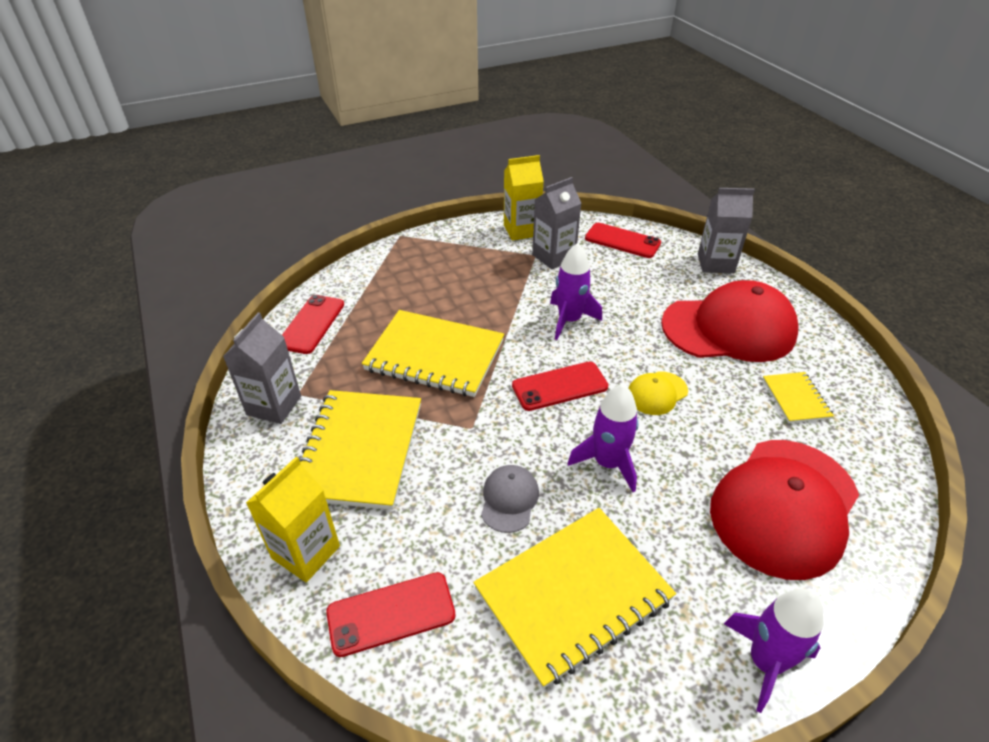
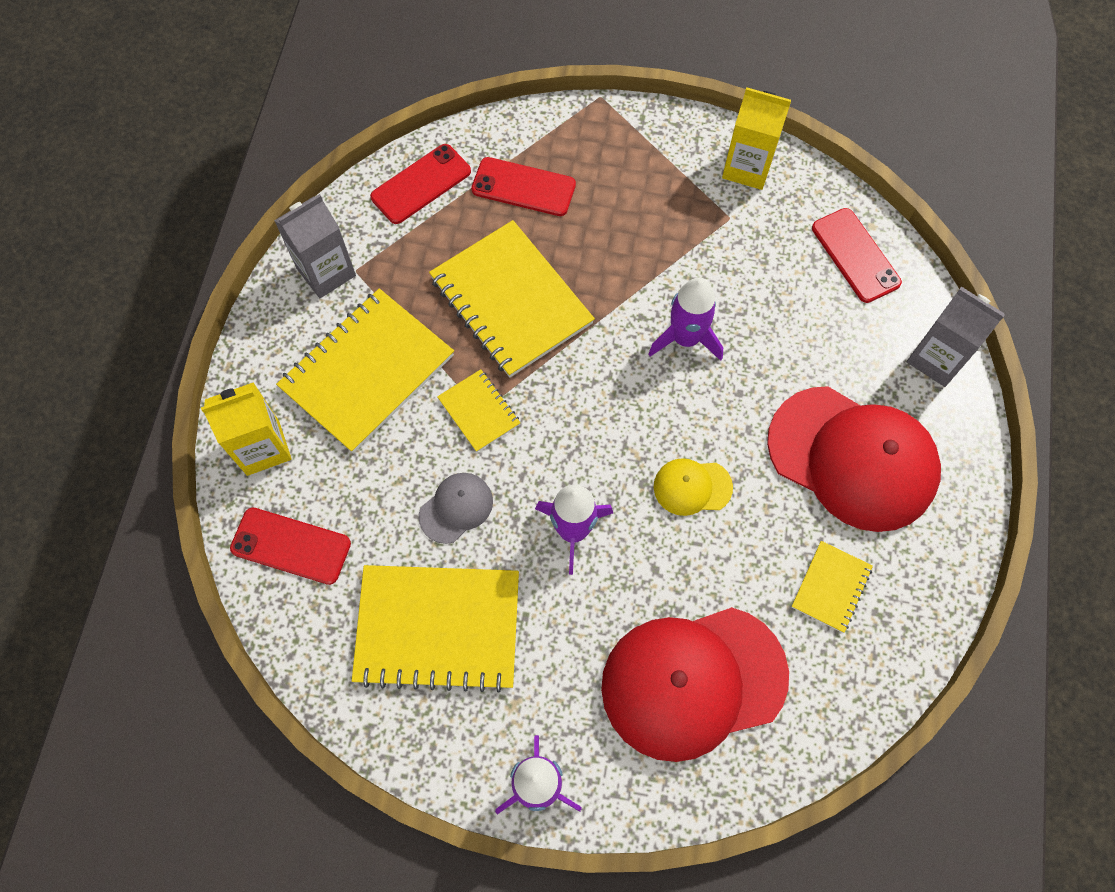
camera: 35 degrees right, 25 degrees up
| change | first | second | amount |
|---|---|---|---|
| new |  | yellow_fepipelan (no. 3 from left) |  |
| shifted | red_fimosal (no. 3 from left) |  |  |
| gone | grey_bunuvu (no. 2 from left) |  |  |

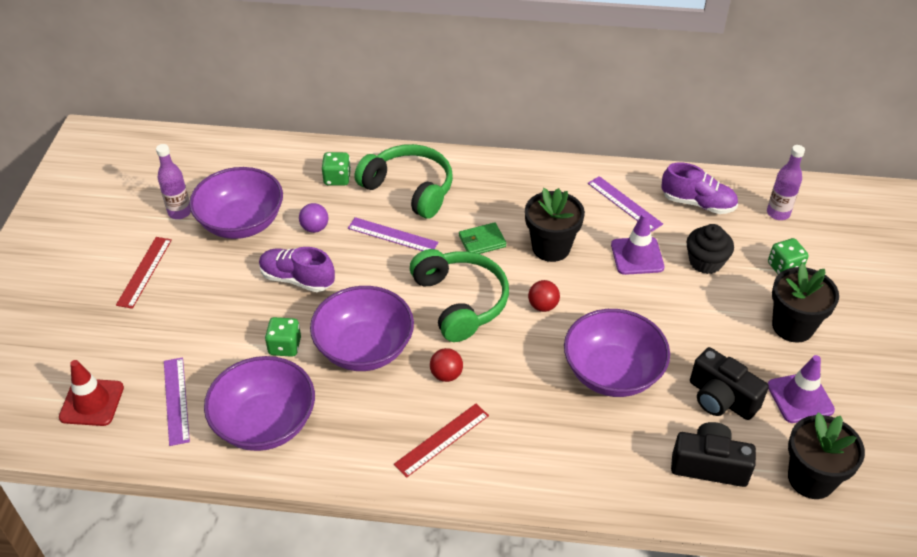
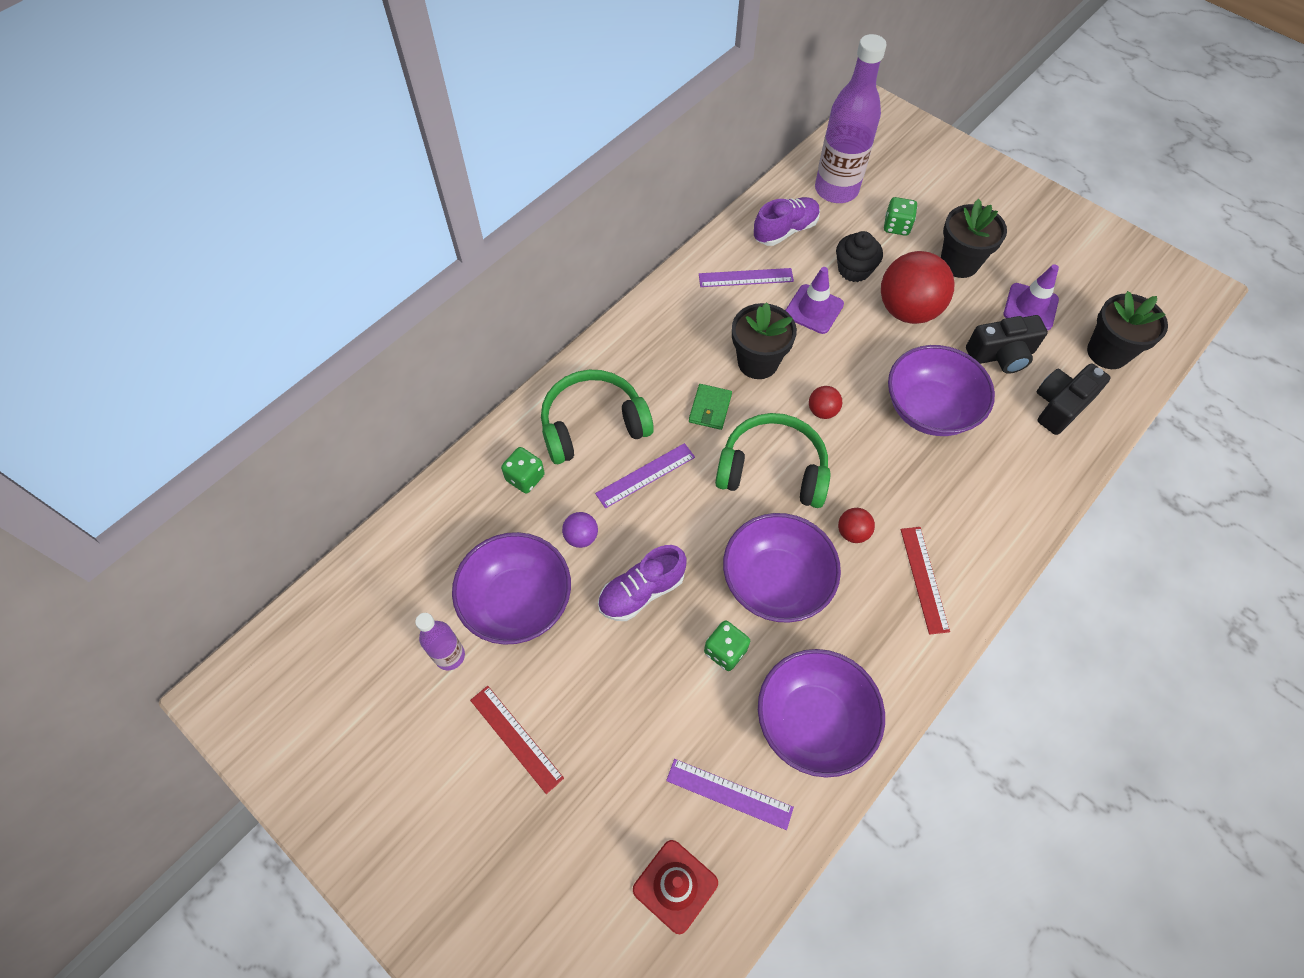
camera: 55 degrees left, 15 degrees up
| change | first | second | amount |
|---|---|---|---|
| scaled | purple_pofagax (no. 2 from left) |  | x1.94 |
| new |  | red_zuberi (no. 3 from left) |  |

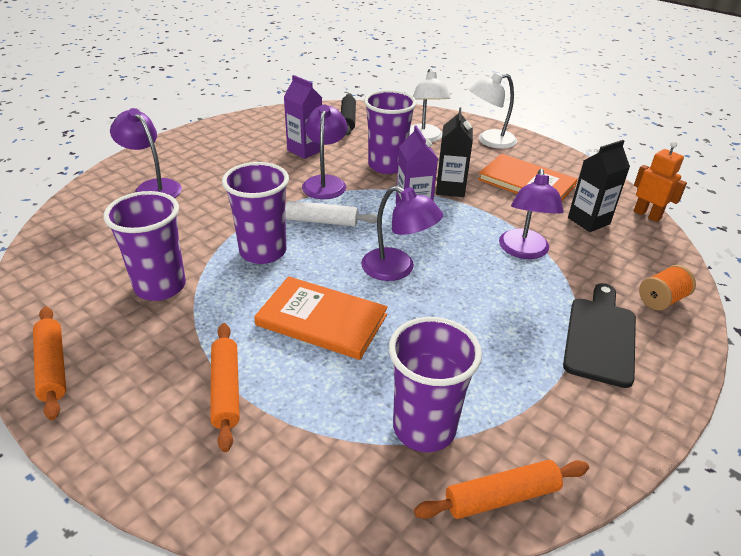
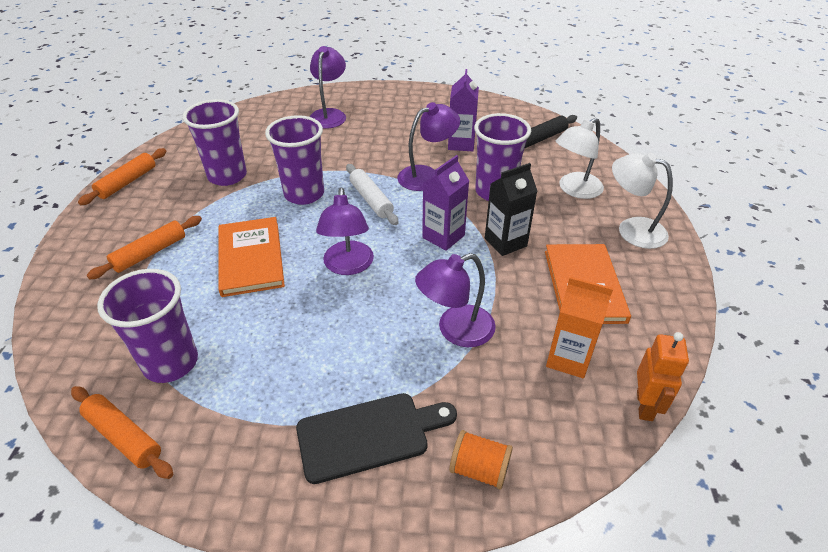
camera: 55 degrees right, 5 degrees up
| change | first | second | amount |
|---|---|---|---|
| repainted | black_bunuvu (no. 2 from left) | orange_bunuvu |  |

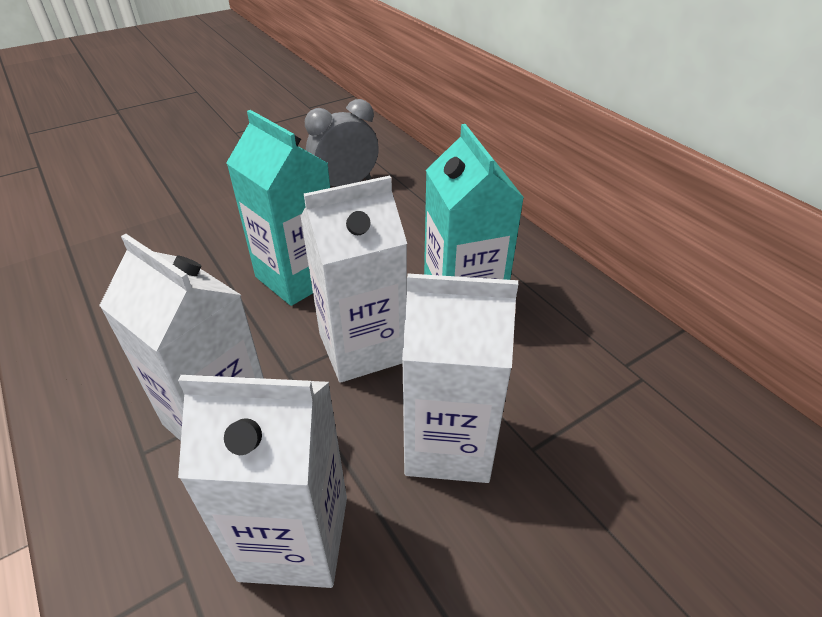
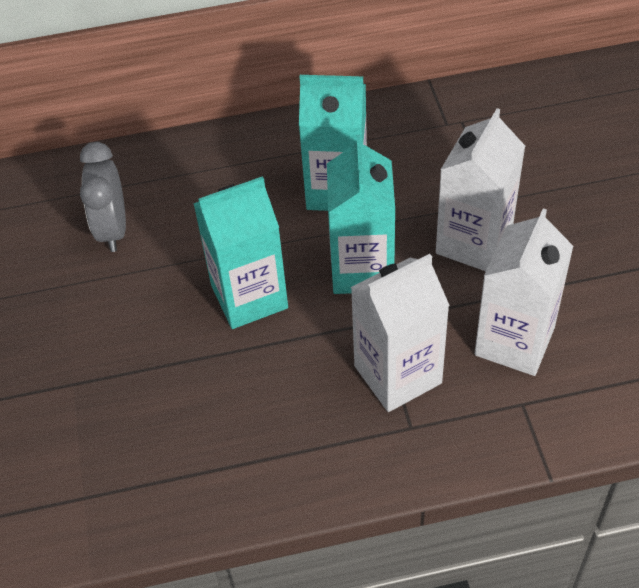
camera: 65 degrees left, 10 degrees up
| change | first | second | amount |
|---|---|---|---|
| repainted | white_bunuvu (no. 3 from left) | turquoise_bunuvu (no. 3 from left) |  |

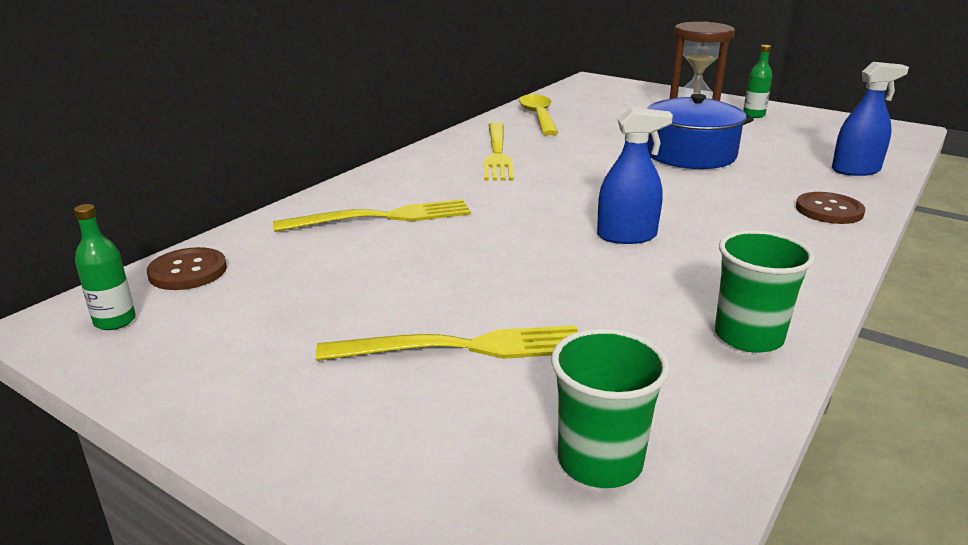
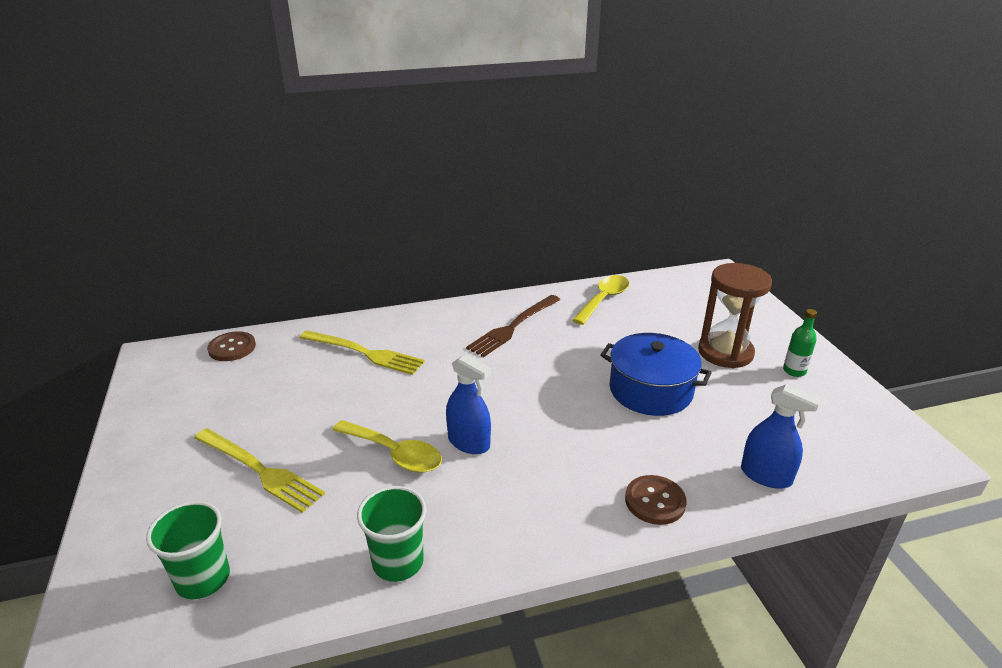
camera: 40 degrees right, 5 degrees up
| change | first | second | amount |
|---|---|---|---|
| new |  | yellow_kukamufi (no. 1 from left) |  |
| repainted | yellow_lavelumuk (no. 3 from left) | brown_lavelumuk |  |
| gone | green_pofagax (no. 1 from left) |  |  |

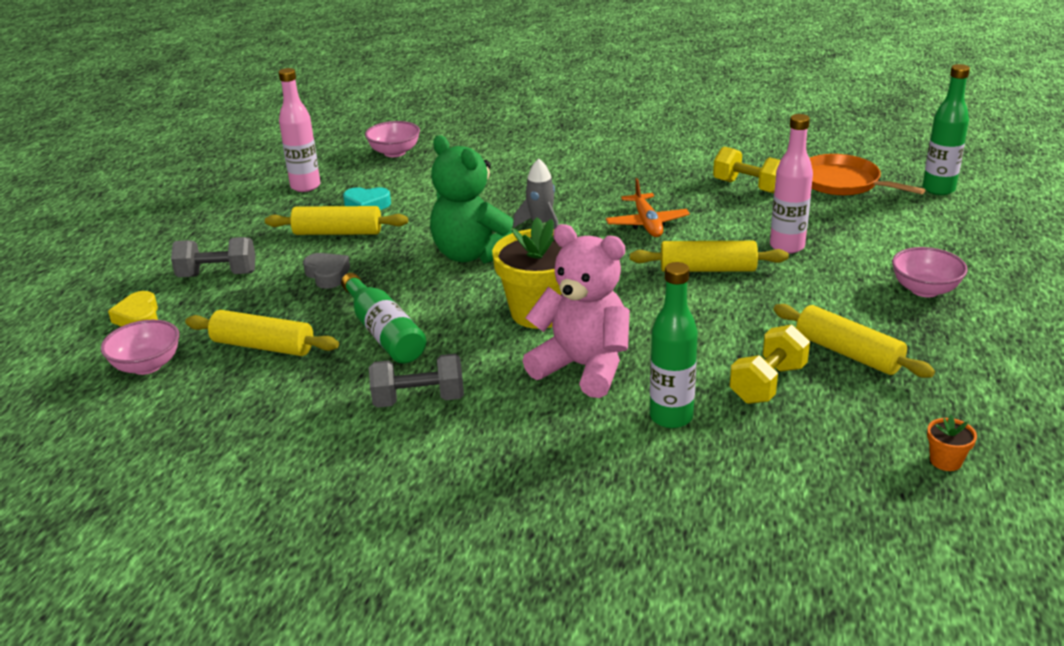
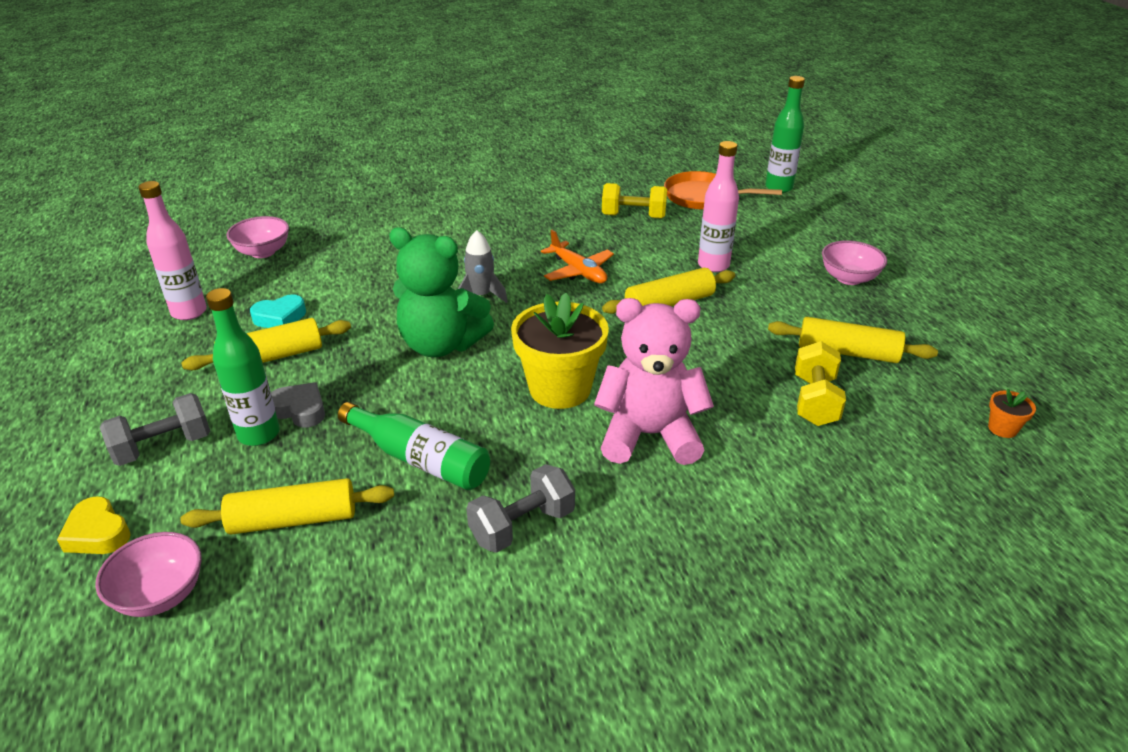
camera: 30 degrees left, 5 degrees up
| change | first | second | amount |
|---|---|---|---|
| shifted | green_pofagax (no. 2 from left in the first image) | green_pofagax (no. 1 from left) |  |

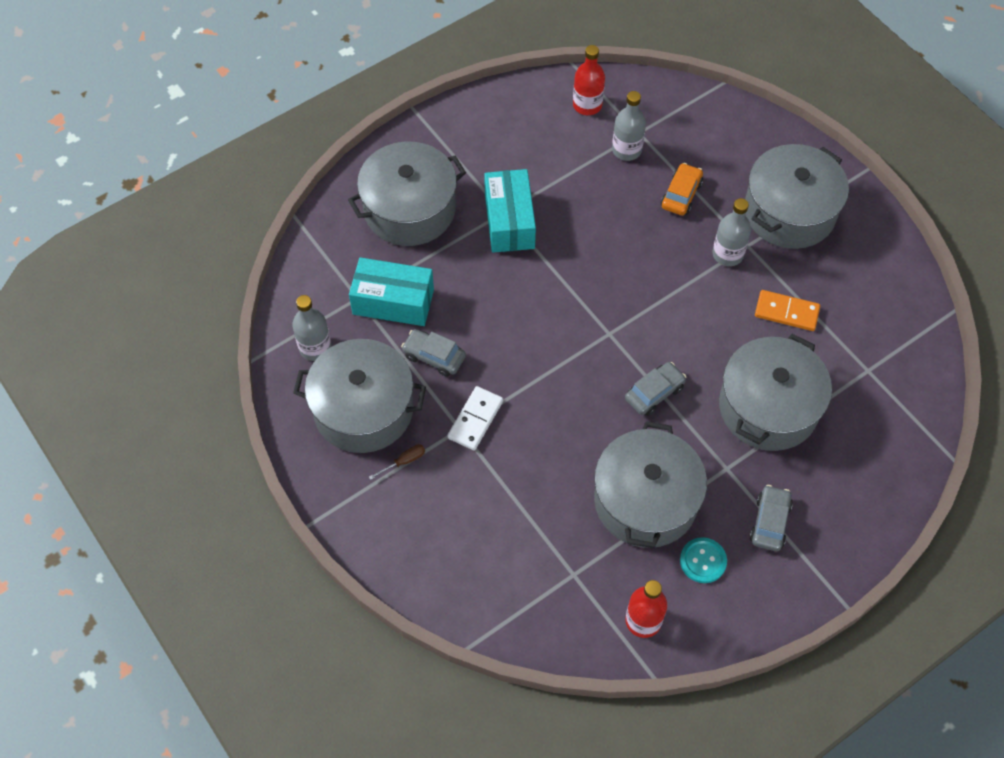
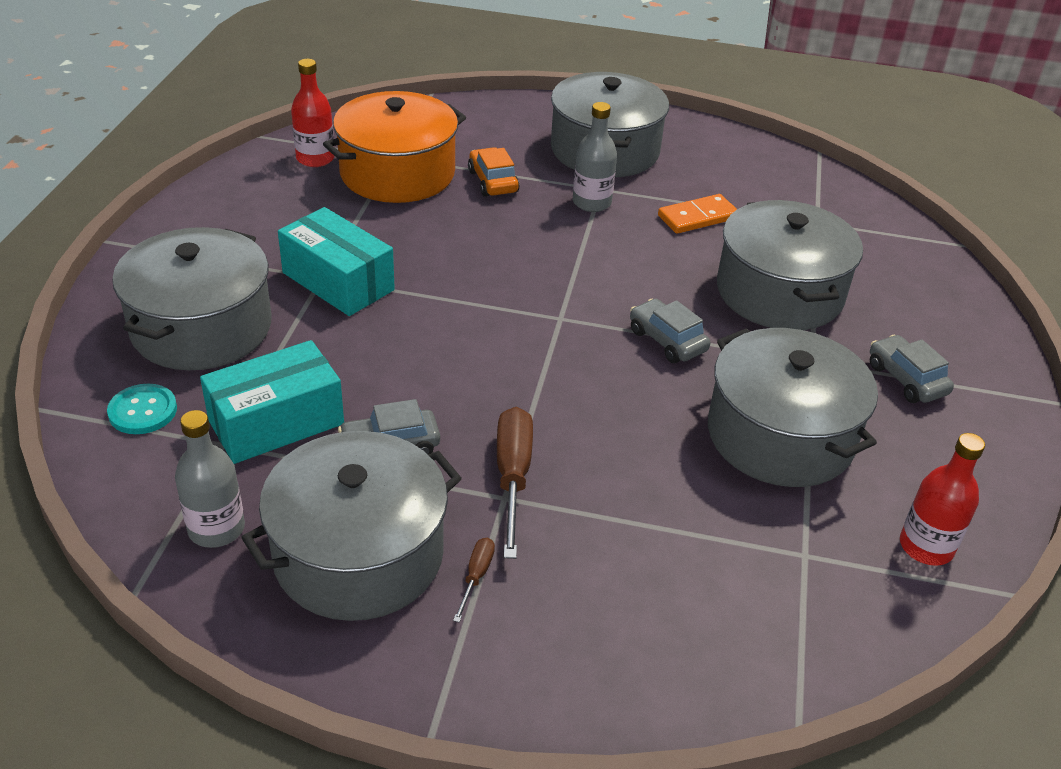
camera: 45 degrees left, 20 degrees down
| change | first | second | amount |
|---|---|---|---|
| shifted | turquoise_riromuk |  |  |
| swapped | grey_pofagax (no. 2 from left) | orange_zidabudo |  |
| swapped | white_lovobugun | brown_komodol (no. 2 from left) |  |
| rotated | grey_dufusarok (no. 2 from left) |  | 45 degrees counterclockwise |

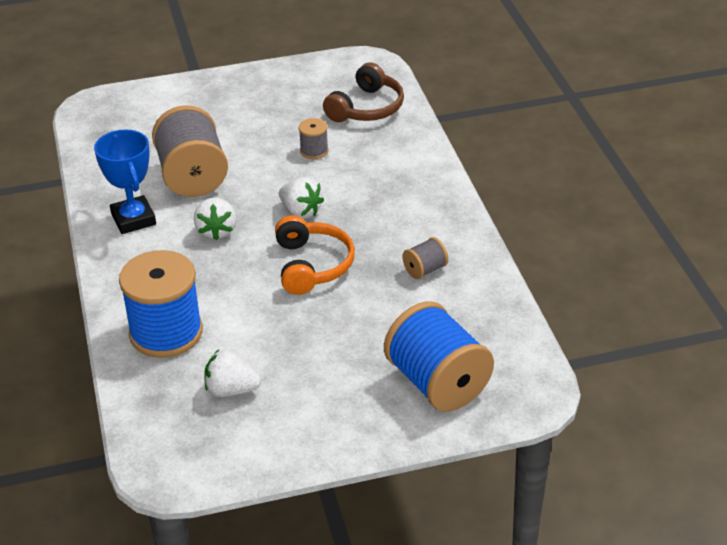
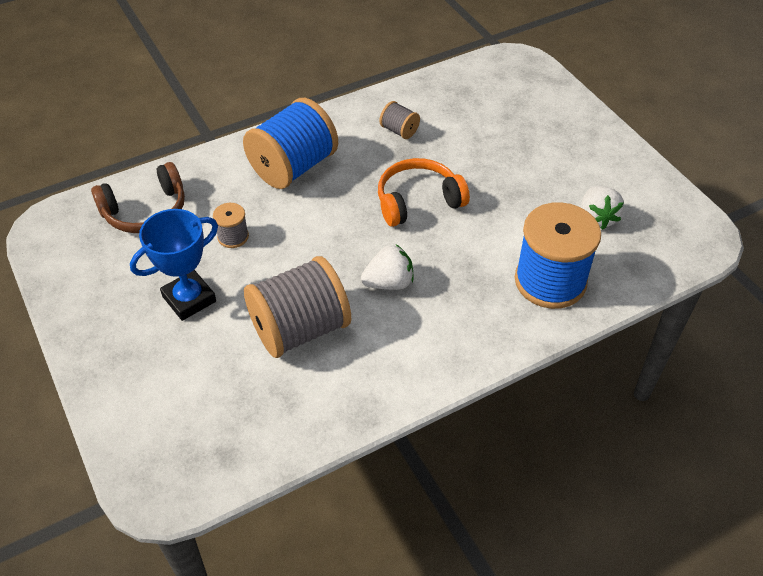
camera: 105 degrees left, 10 degrees up
| change | first | second | amount |
|---|---|---|---|
| rotated | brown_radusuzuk |  | 135 degrees clockwise |
| shifted | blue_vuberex |  |  |
| shifted | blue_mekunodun (no. 2 from left in the first image) | blue_mekunodun (no. 1 from left) |  |
| gone | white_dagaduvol (no. 3 from left) |  |  |

